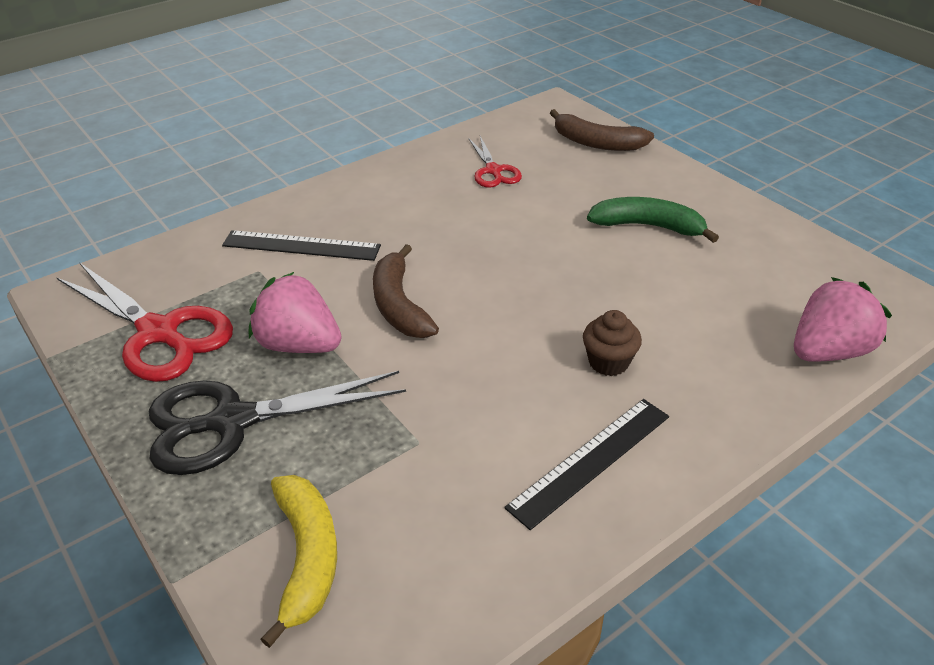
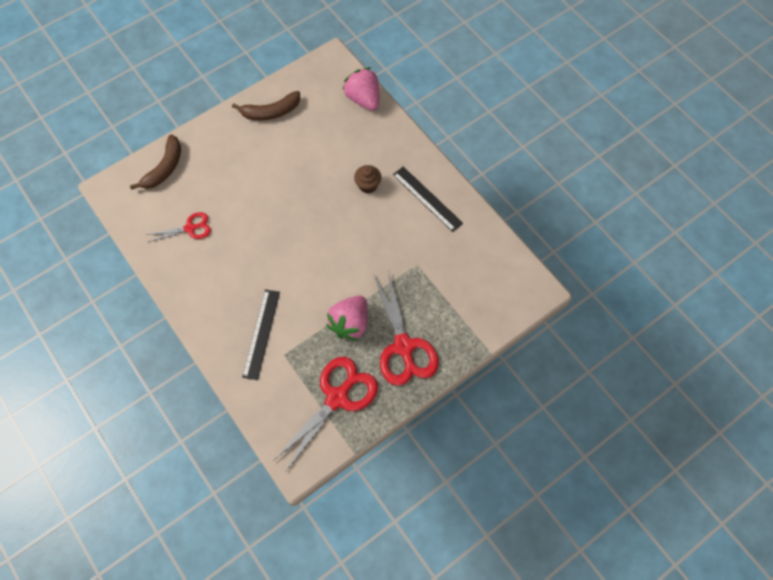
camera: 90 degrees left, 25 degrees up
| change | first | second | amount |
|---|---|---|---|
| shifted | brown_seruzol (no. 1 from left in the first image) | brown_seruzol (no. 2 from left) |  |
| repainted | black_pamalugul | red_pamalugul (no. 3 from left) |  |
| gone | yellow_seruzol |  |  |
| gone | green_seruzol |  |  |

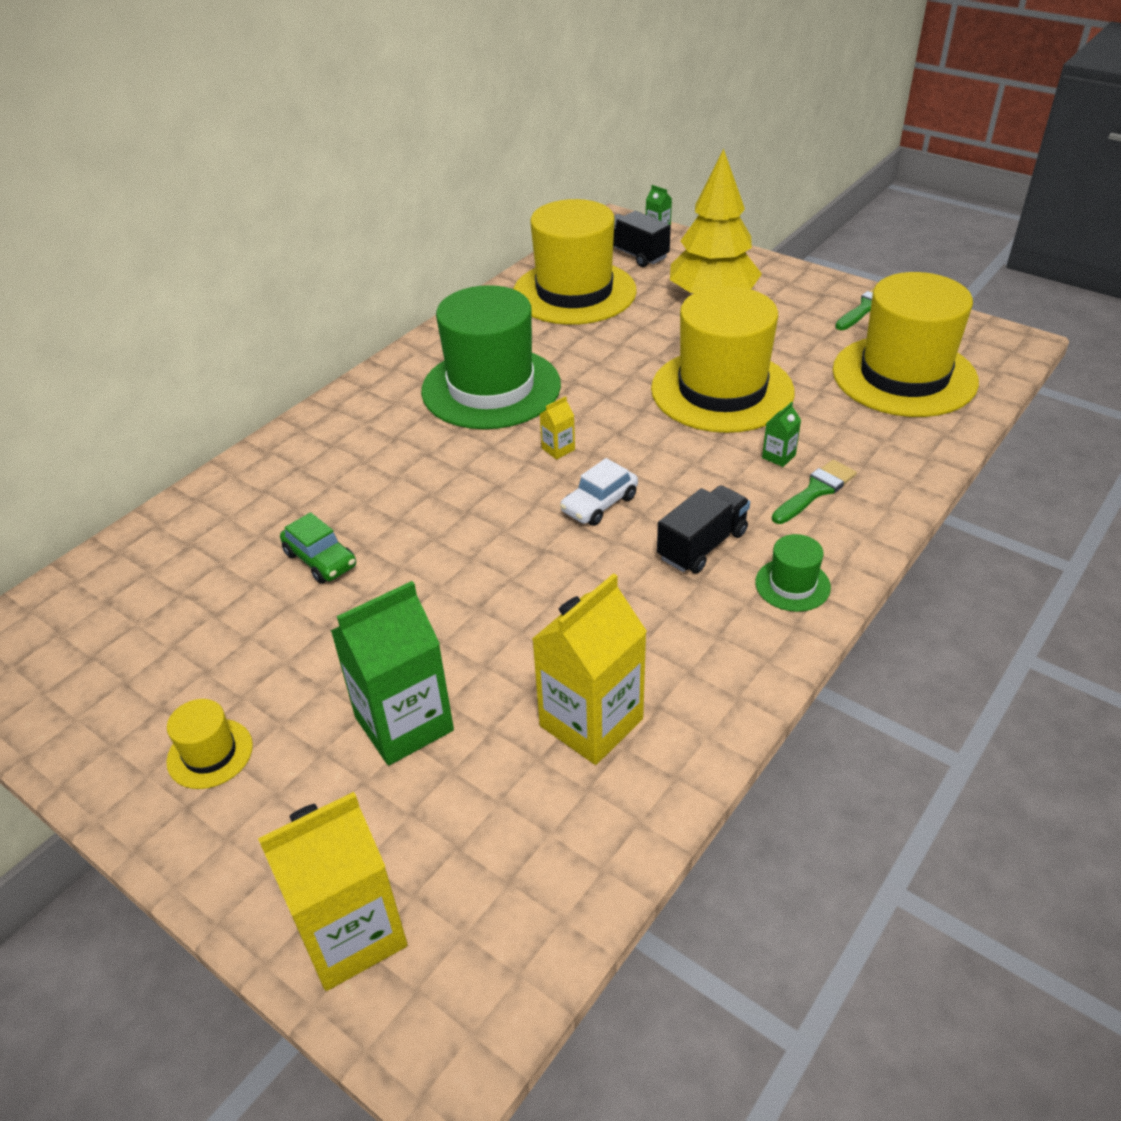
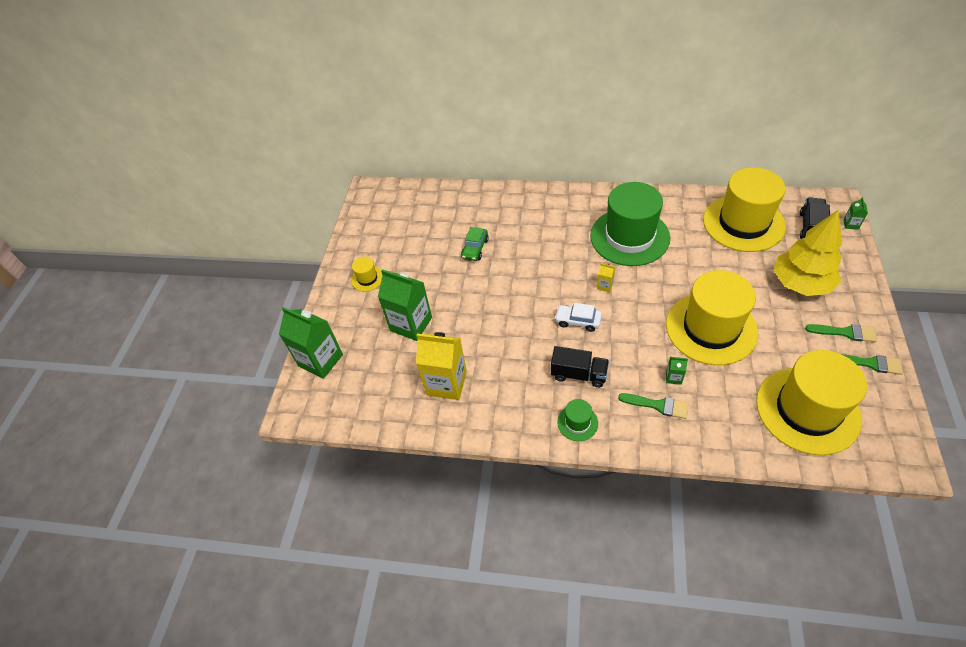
camera: 65 degrees right, 10 degrees up
| change | first | second | amount |
|---|---|---|---|
| repainted | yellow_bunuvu (no. 1 from left) | green_bunuvu (no. 1 from left) |  |
| new |  | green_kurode (no. 2 from left) |  |

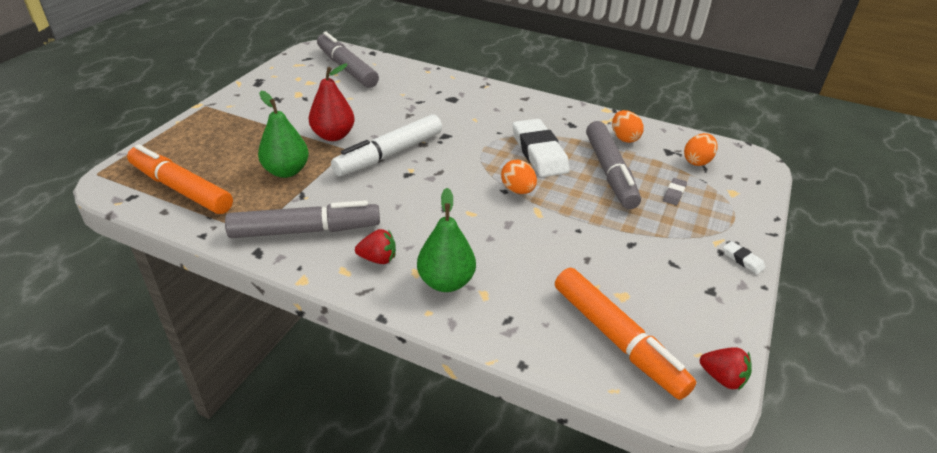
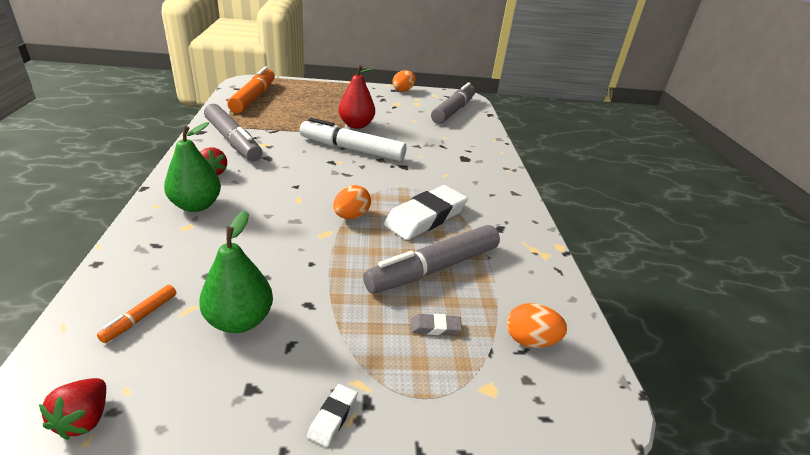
camera: 60 degrees right, 5 degrees down
| change | first | second | amount |
|---|---|---|---|
| scaled | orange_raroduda (no. 2 from left in the first image) | orange_raroduda (no. 1 from left) | x0.43 |
| shifted | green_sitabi (no. 1 from left in the first image) | green_sitabi (no. 2 from left) |  |
| shifted | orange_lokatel (no. 2 from left) |  |  |

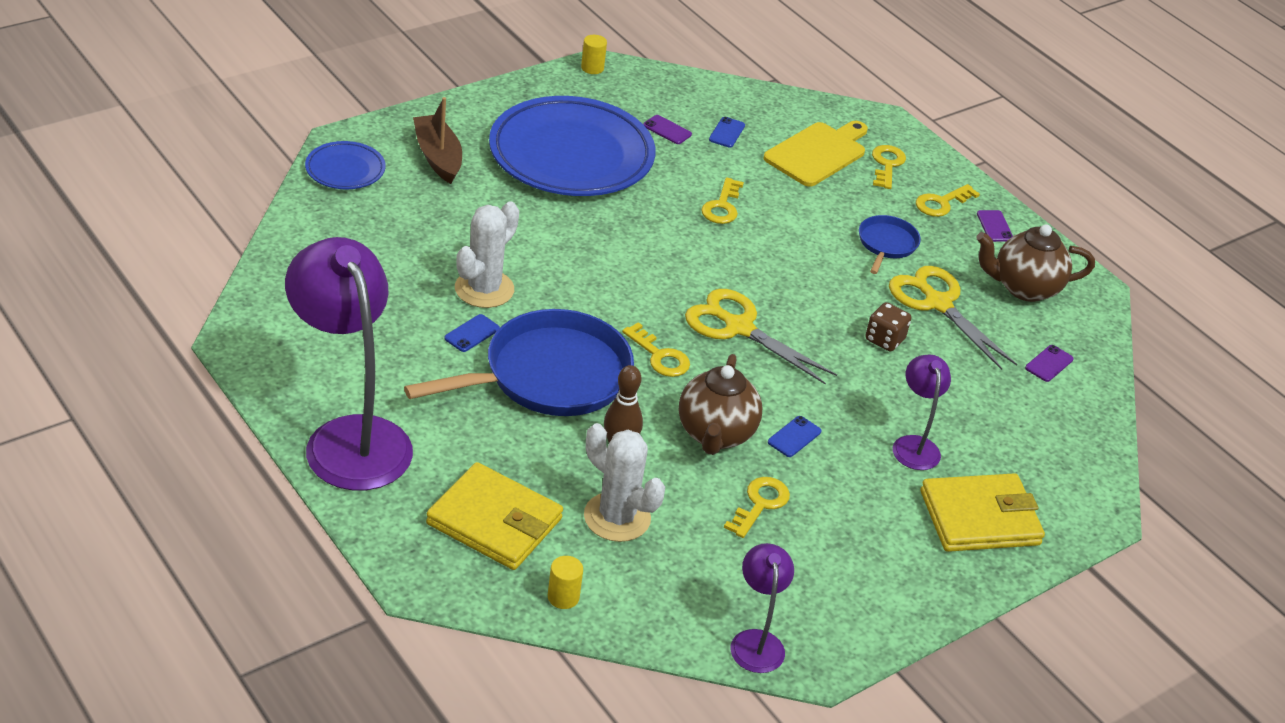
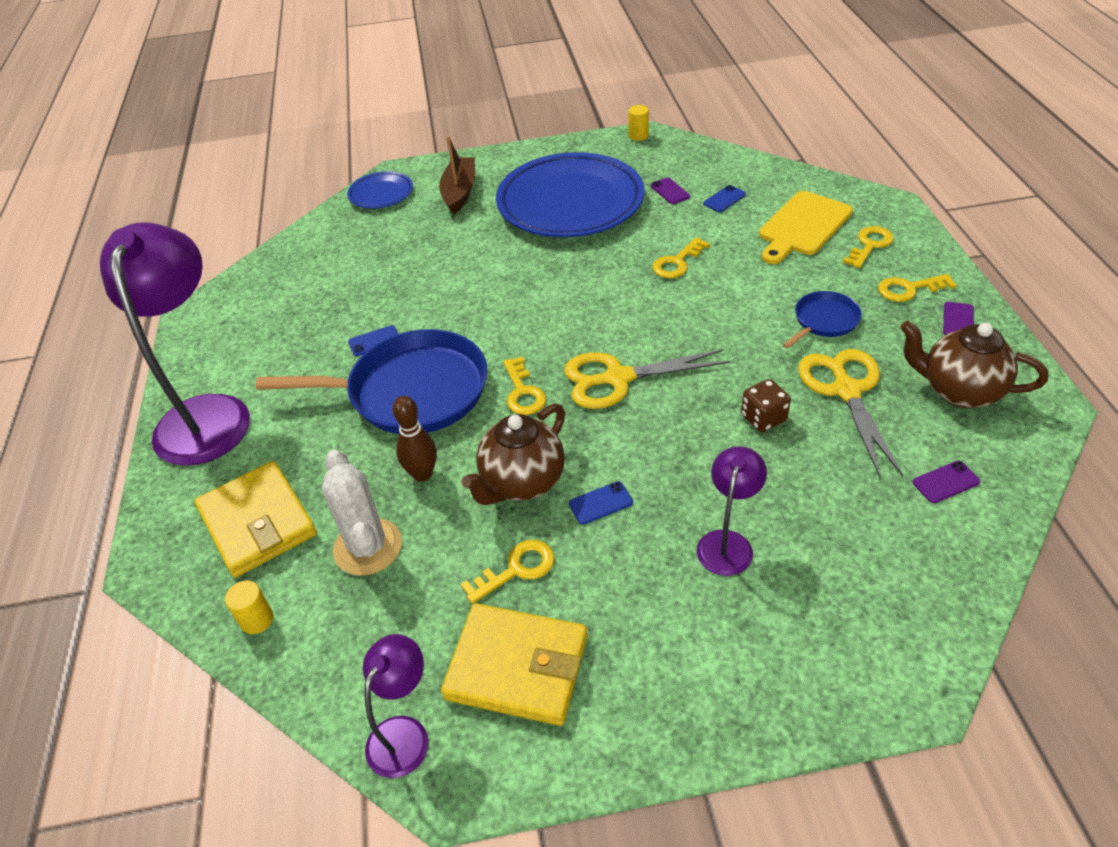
camera: 35 degrees right, 5 degrees up
| change | first | second | amount |
|---|---|---|---|
| shifted | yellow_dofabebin (no. 2 from left) |  |  |
| rotated | yellow_pamalugul (no. 1 from left) |  | 75 degrees counterclockwise |
| rotated | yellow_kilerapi |  | 150 degrees clockwise |
| gone | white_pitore (no. 1 from left) |  |  |

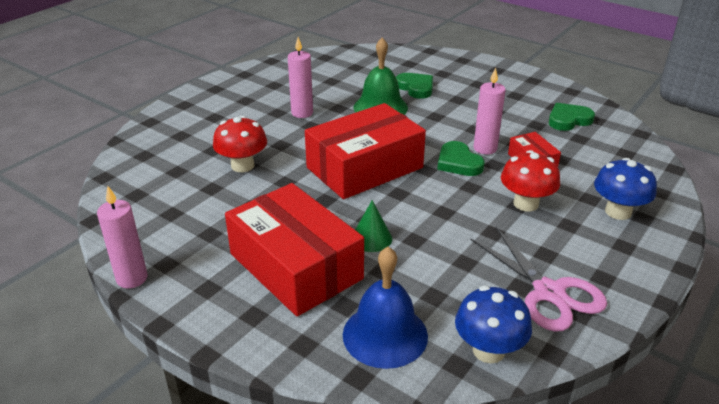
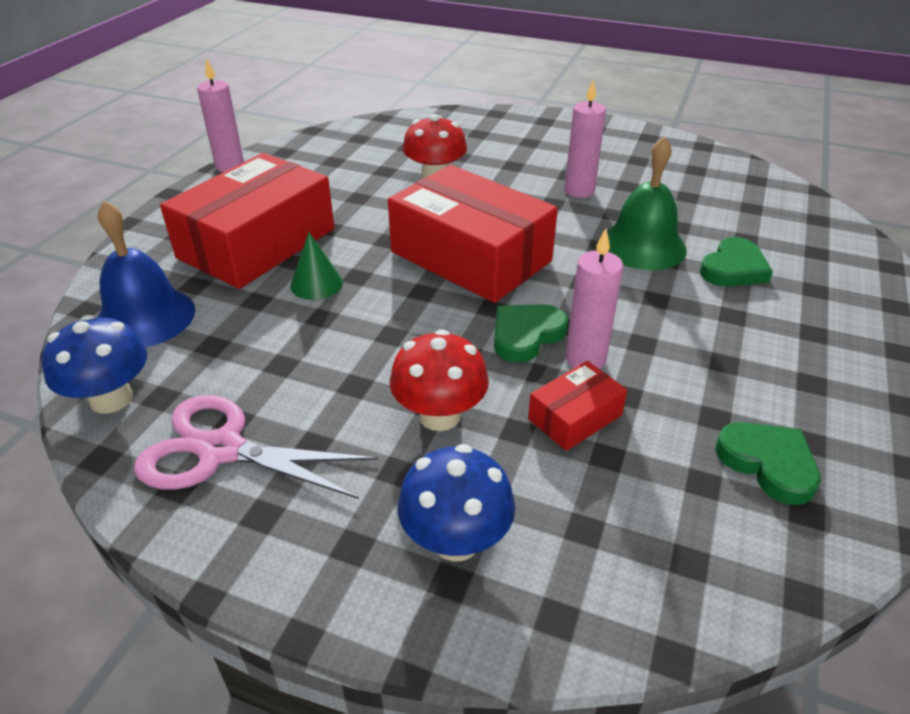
camera: 75 degrees right, 5 degrees up
| change | first | second | amount |
|---|---|---|---|
| rotated | pink_pamalugul |  | 60 degrees clockwise |

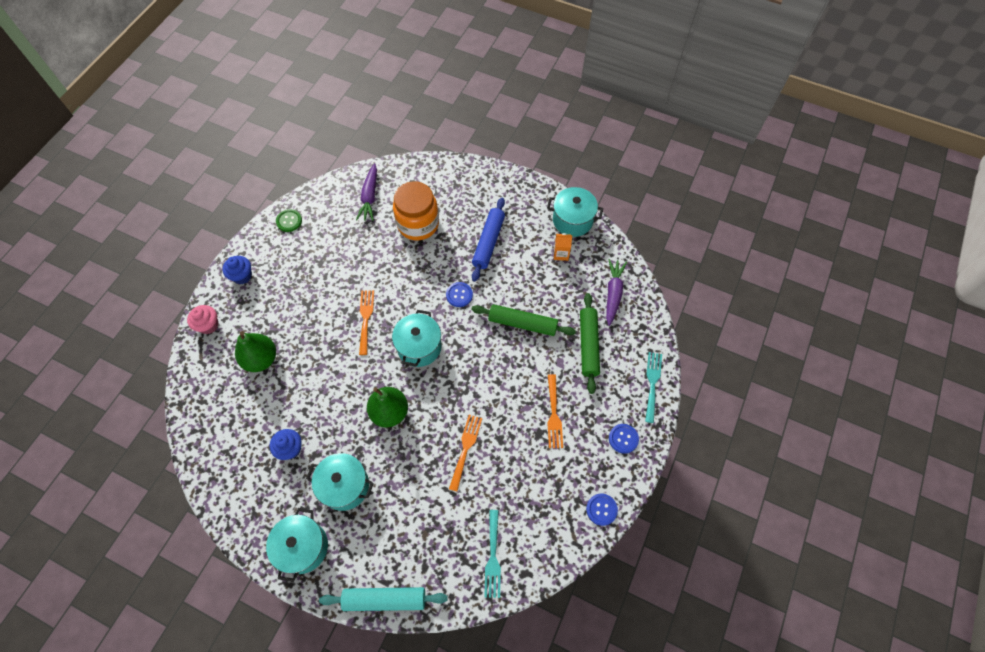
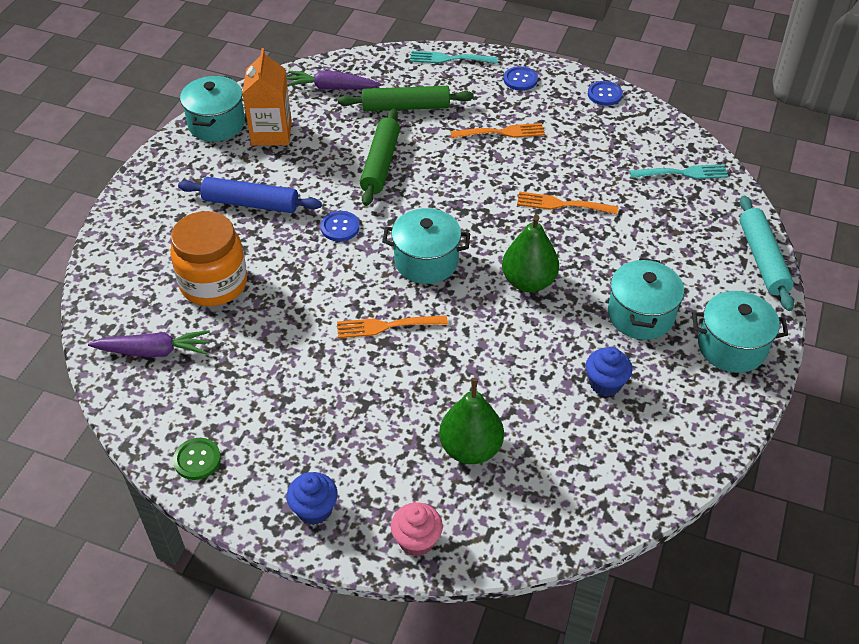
camera: 95 degrees left, 15 degrees down
| change | first | second | amount |
|---|---|---|---|
| scaled | orange_bunuvu |  | x1.87 |

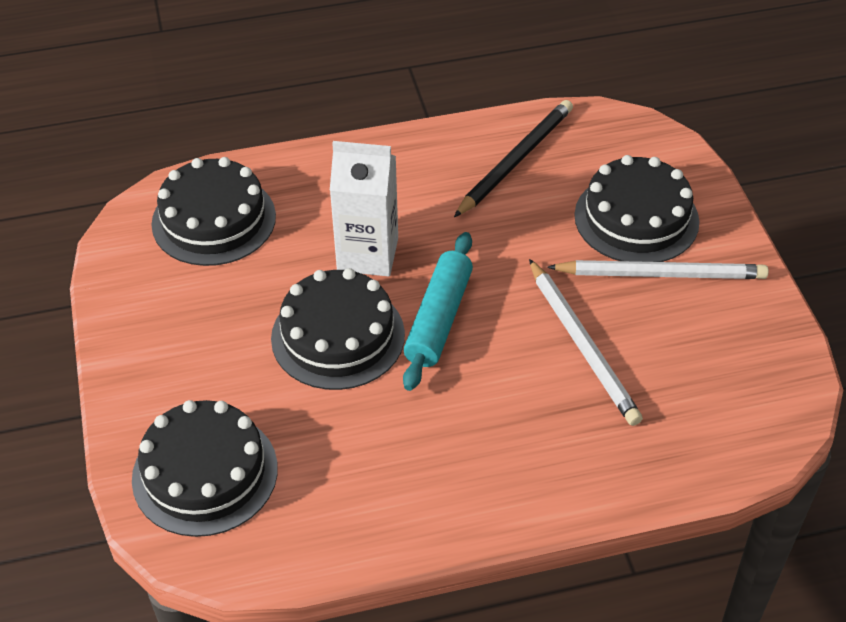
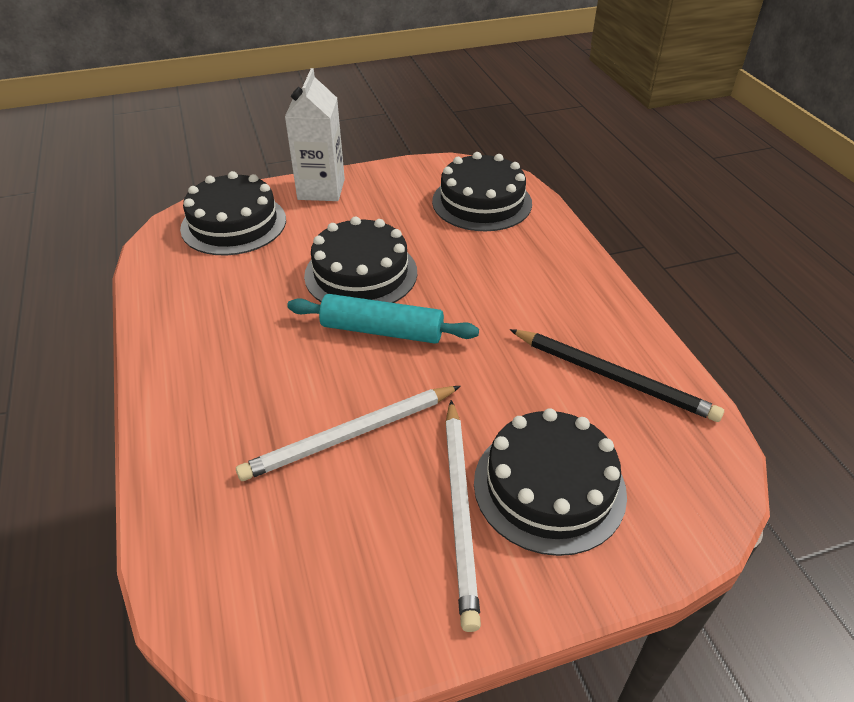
camera: 85 degrees right, 5 degrees down
| change | first | second | amount |
|---|---|---|---|
| shifted | white_bunuvu |  |  |

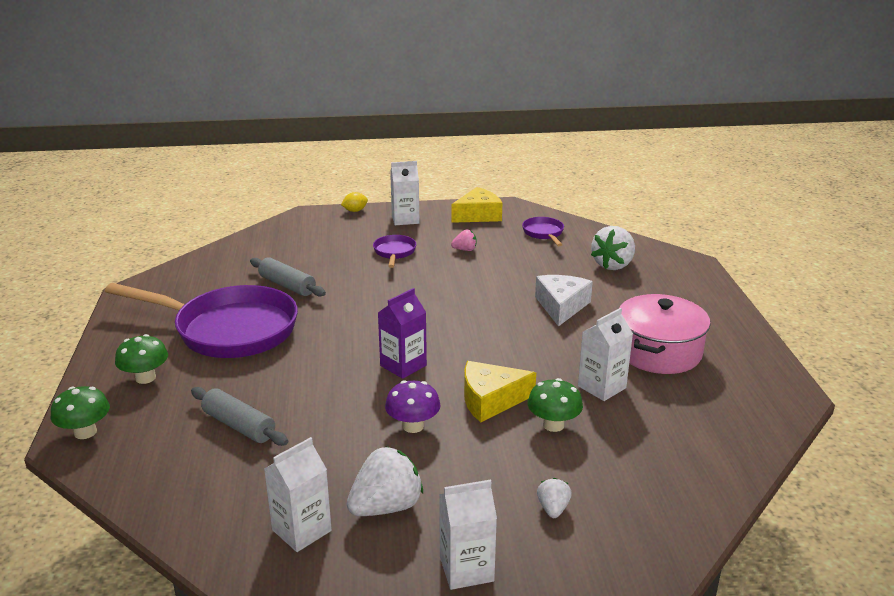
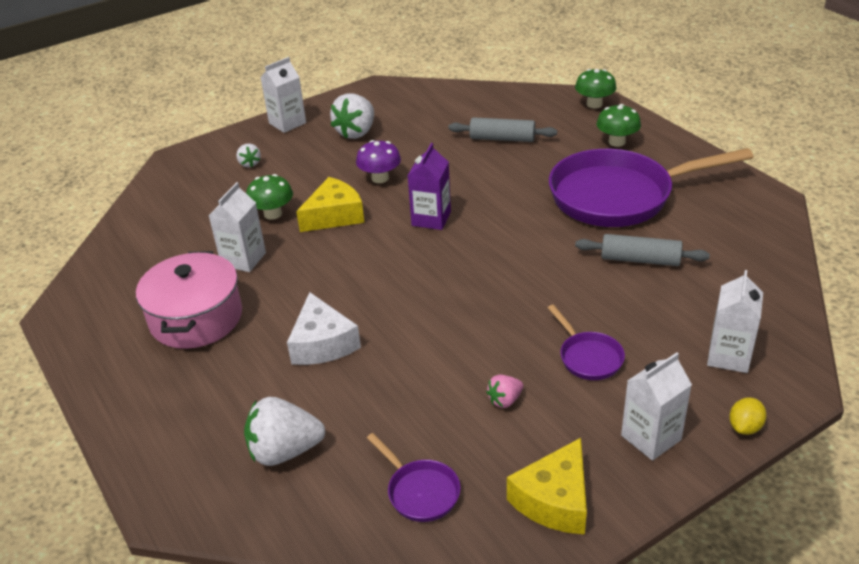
camera: 155 degrees right, 10 degrees up
| change | first | second | amount |
|---|---|---|---|
| rotated | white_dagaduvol (no. 3 from left in the first image) | white_dagaduvol (no. 2 from left) | 105 degrees counterclockwise |
| shifted | white_bunuvu (no. 1 from left in the first image) | white_bunuvu (no. 4 from left) |  |

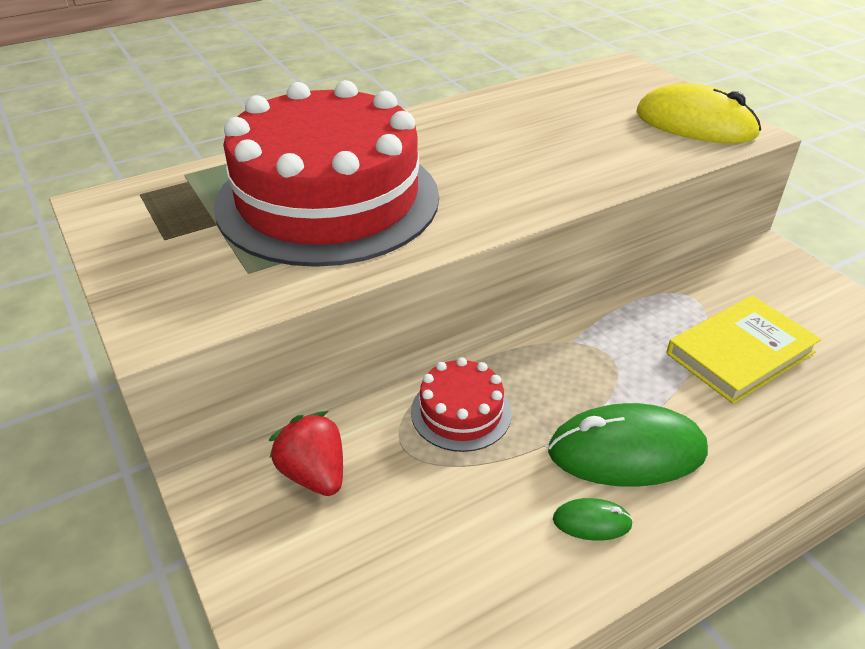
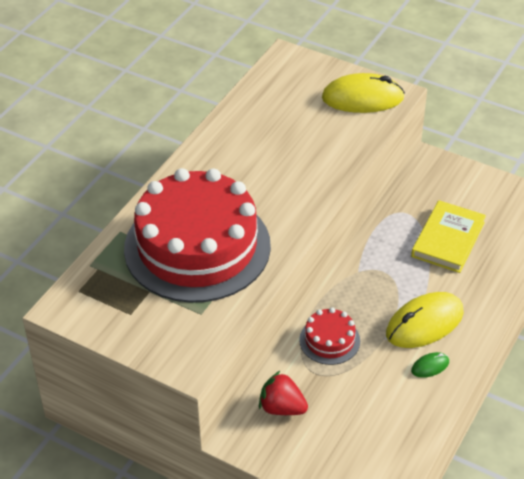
camera: 30 degrees left, 5 degrees up
| change | first | second | amount |
|---|---|---|---|
| repainted | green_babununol (no. 2 from left) | yellow_babununol (no. 2 from left) |  |

